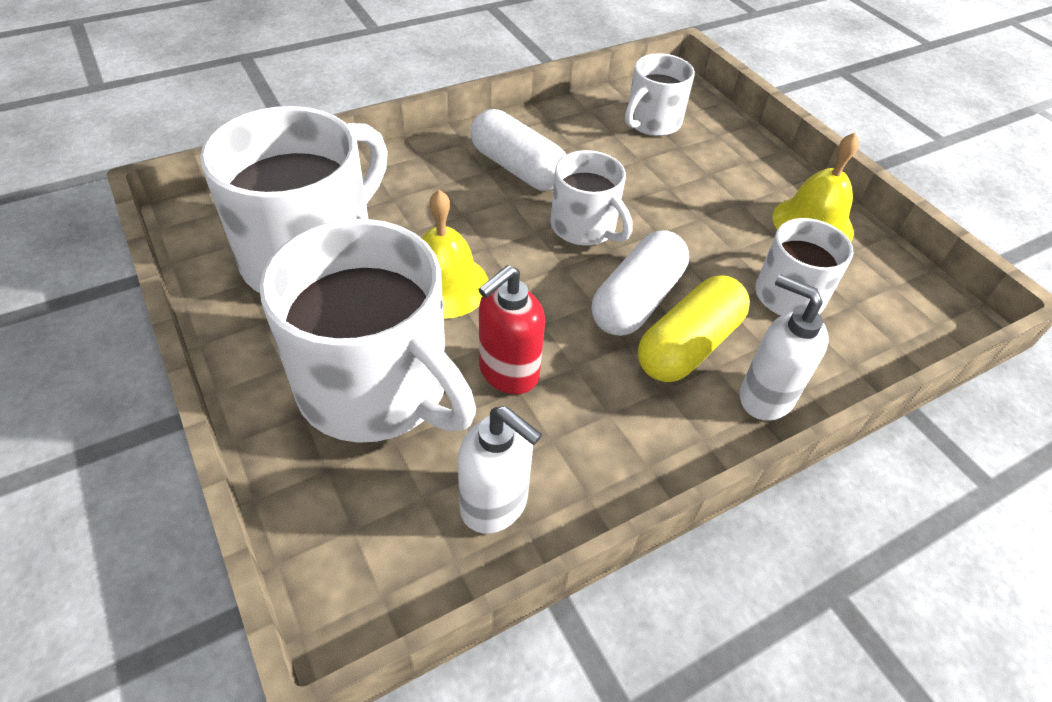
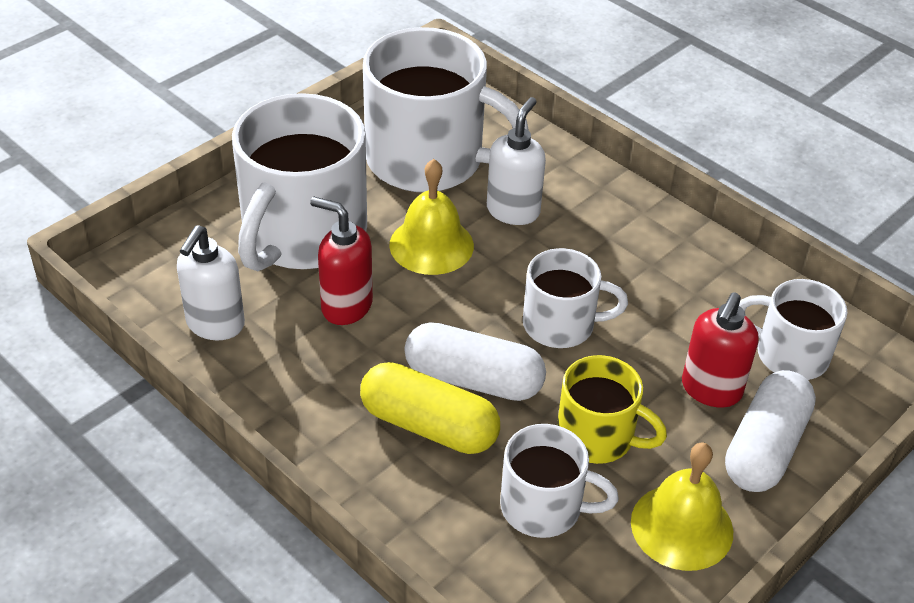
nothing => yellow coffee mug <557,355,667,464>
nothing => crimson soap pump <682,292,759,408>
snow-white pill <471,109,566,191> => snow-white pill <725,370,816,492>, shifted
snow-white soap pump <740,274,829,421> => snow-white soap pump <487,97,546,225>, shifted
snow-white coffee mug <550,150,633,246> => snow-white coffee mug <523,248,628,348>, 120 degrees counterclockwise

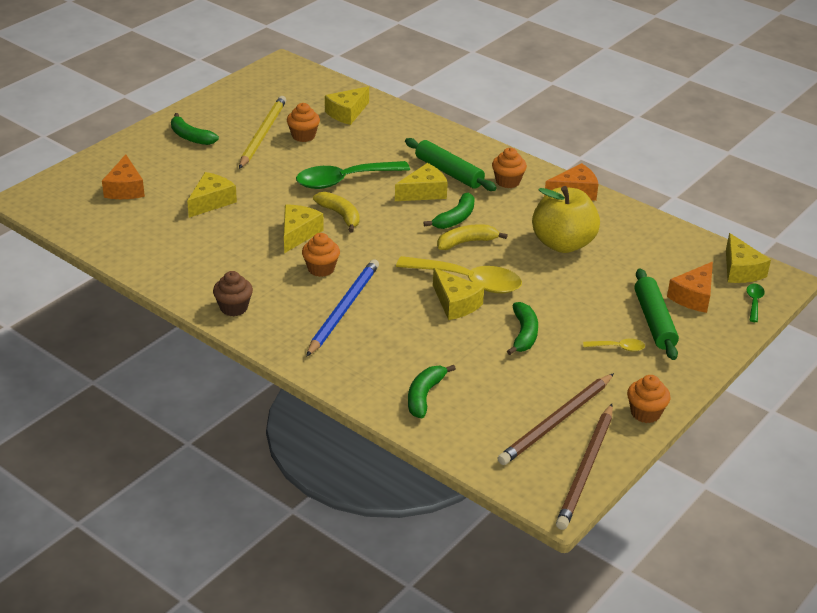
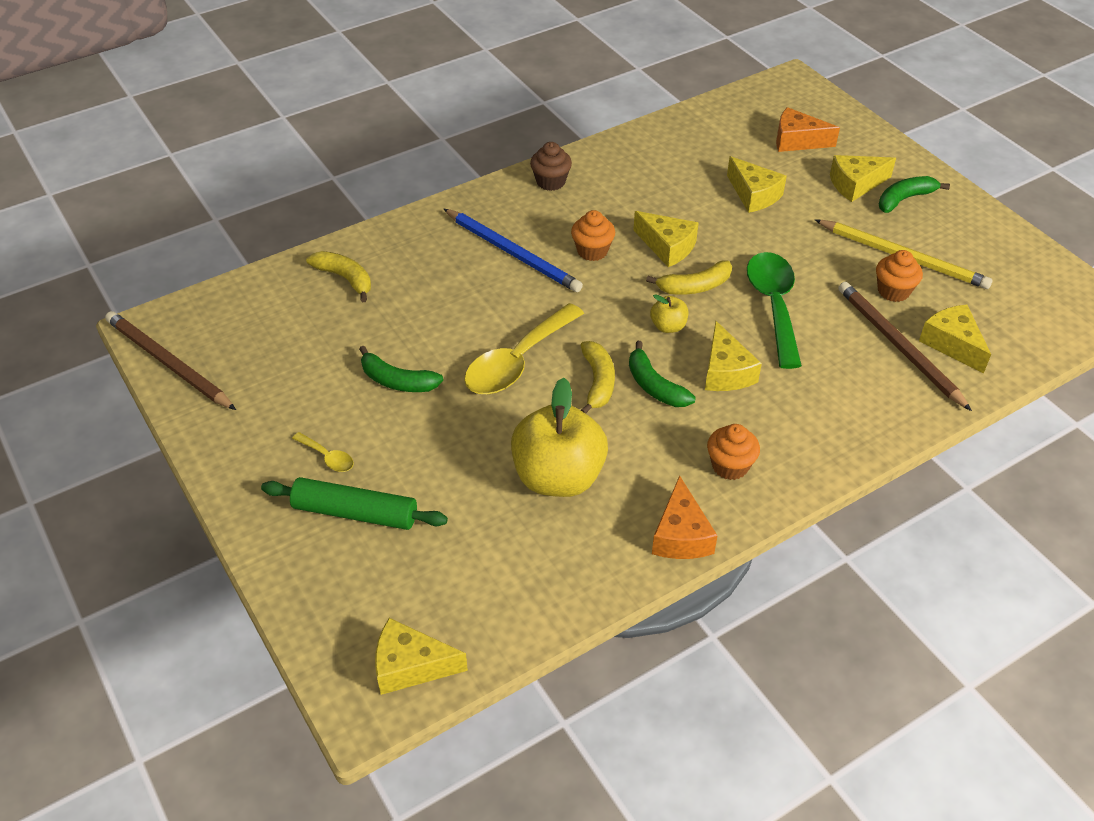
leaf-green rolling pin <405,138,497,191> => nothing
orange-coloured fairy cake <627,375,671,423> => nothing
orange-coloured cheese <667,262,713,313> => nothing
leaf-green spoon <747,284,765,322> => nothing
nothing => yellow apple fruit <650,294,688,333>
yellow cheese <433,268,484,320> => yellow cheese <830,155,896,202>, shifted
russet wooden pencil <498,373,614,465> => russet wooden pencil <838,282,972,411>, shifted
leaf-green toy banana <408,365,456,418> => yellow toy banana <306,251,371,302>
yellow spoon <583,339,645,351> => yellow spoon <292,432,354,472>, 75 degrees counterclockwise

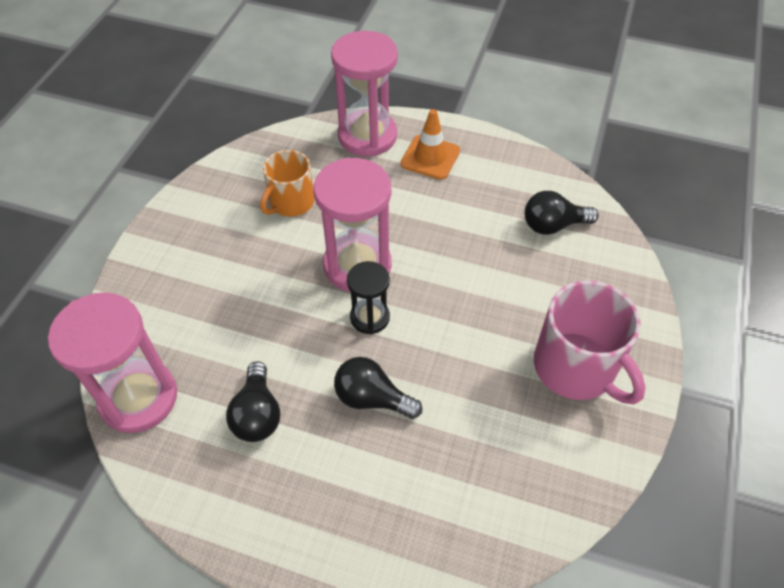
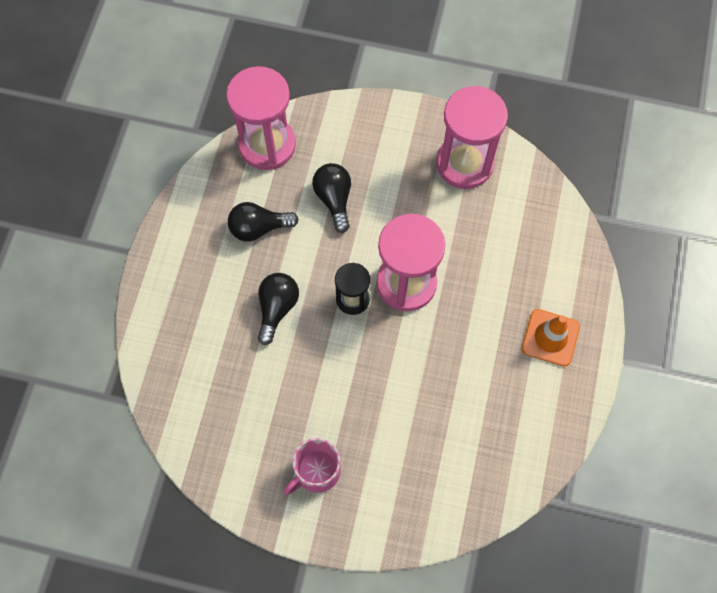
orange-coloured coffee mug <260,150,315,217> => nothing
pink hourglass <331,31,398,156> => pink hourglass <436,86,508,189>, shifted
jet-black bulb <525,191,599,235> => jet-black bulb <312,163,351,233>, shifted
pink coffee mug <534,280,646,405> => pink coffee mug <284,438,341,495>, x0.64

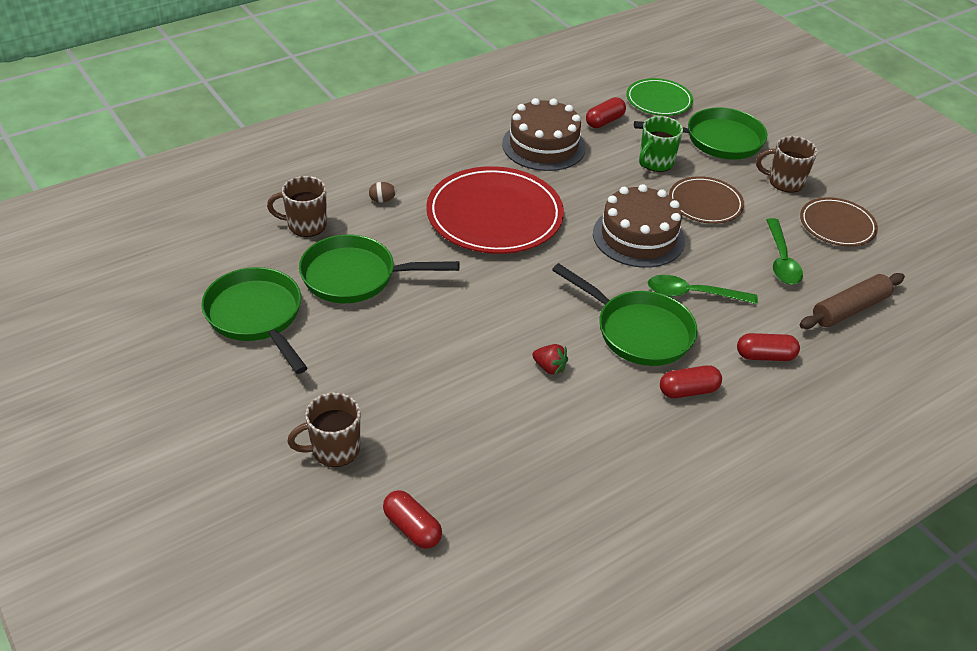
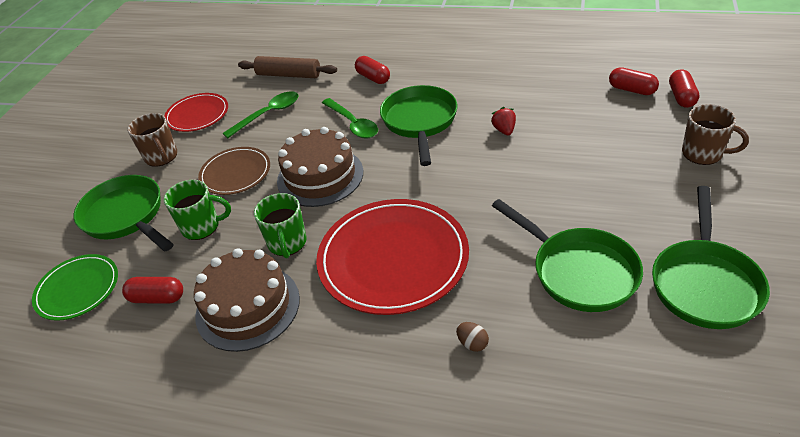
russet coffee mug <267,176,327,237> => nothing
nothing => leaf-green coffee mug <254,193,306,259>
crimson pill <660,365,722,398> => crimson pill <609,67,659,95>, shifted
russet flat dish <800,197,878,246> => crimson flat dish <164,93,228,132>

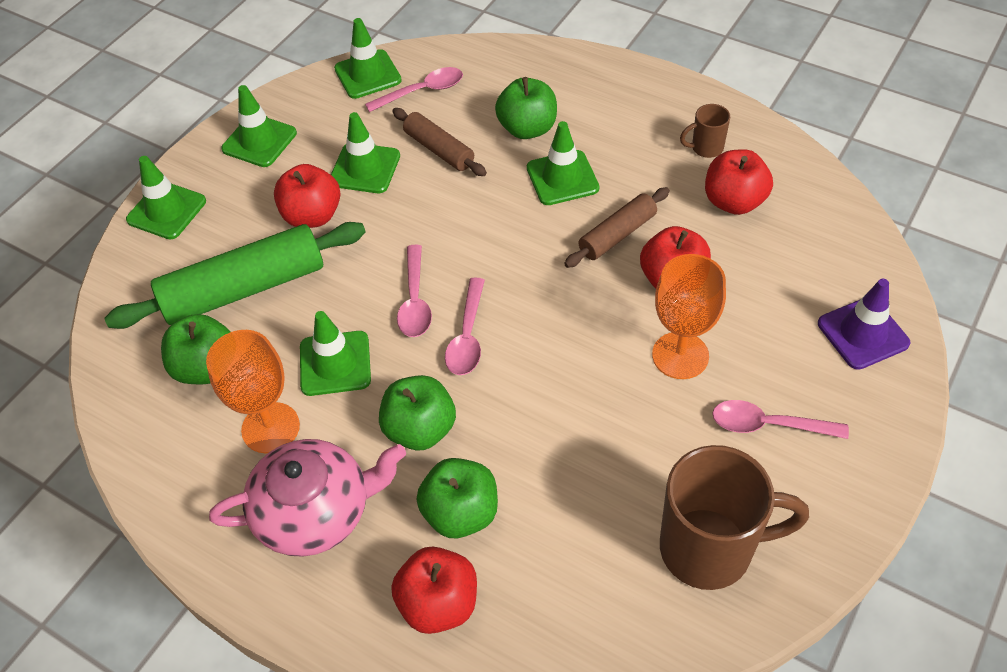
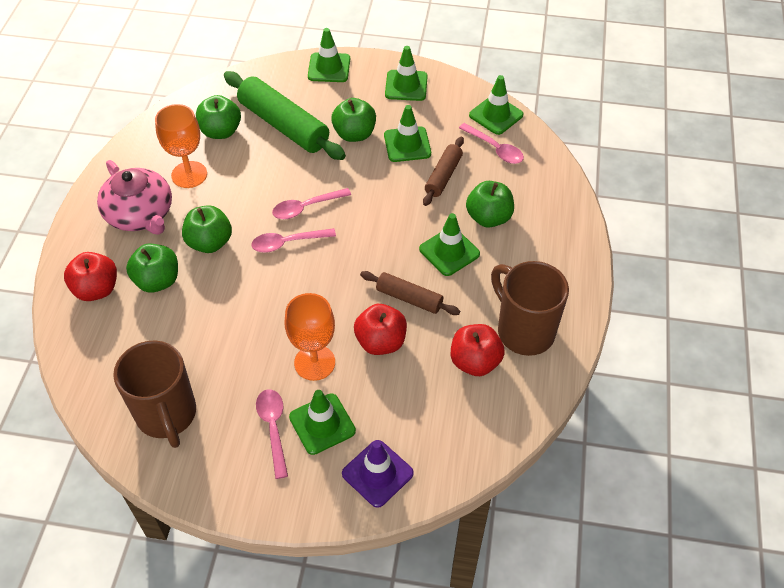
leaf-green road cone <300,311,371,396> => leaf-green road cone <289,390,356,455>, shifted
crimson apple fruit <274,164,340,228> => leaf-green apple fruit <331,98,376,142>
russet coffee mug <680,104,730,158> => russet coffee mug <491,261,569,356>, x2.21

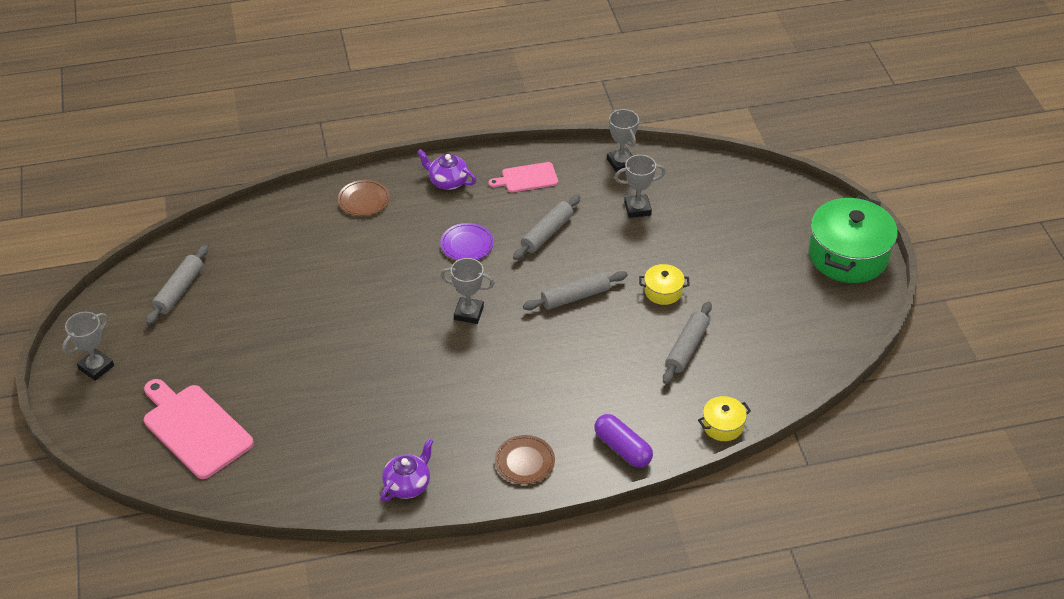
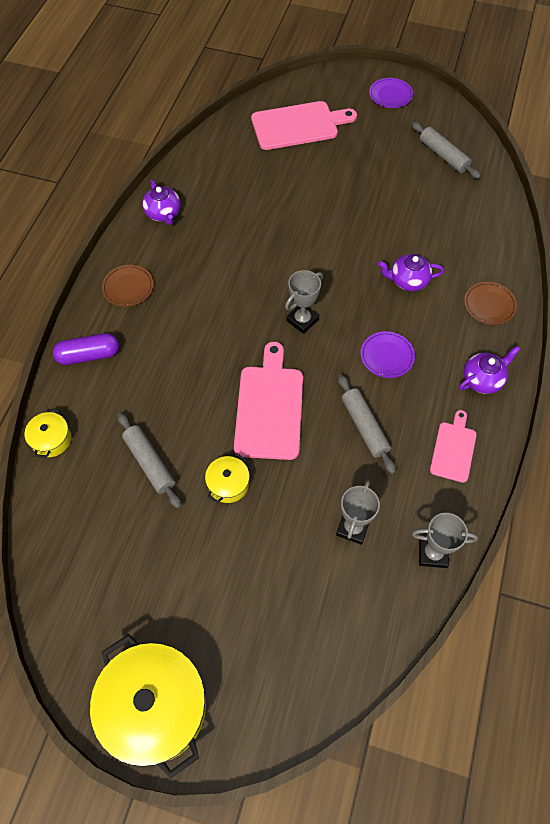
nothing => royal purple teapot <378,254,444,291>
gray prize cup <62,312,114,381> => royal purple flat dish <369,78,413,108>
gray rolling pin <523,271,628,310> => pink bread board <234,342,303,460>
leaf-green stockpot <809,195,898,283> => yellow stockpot <90,634,206,779>

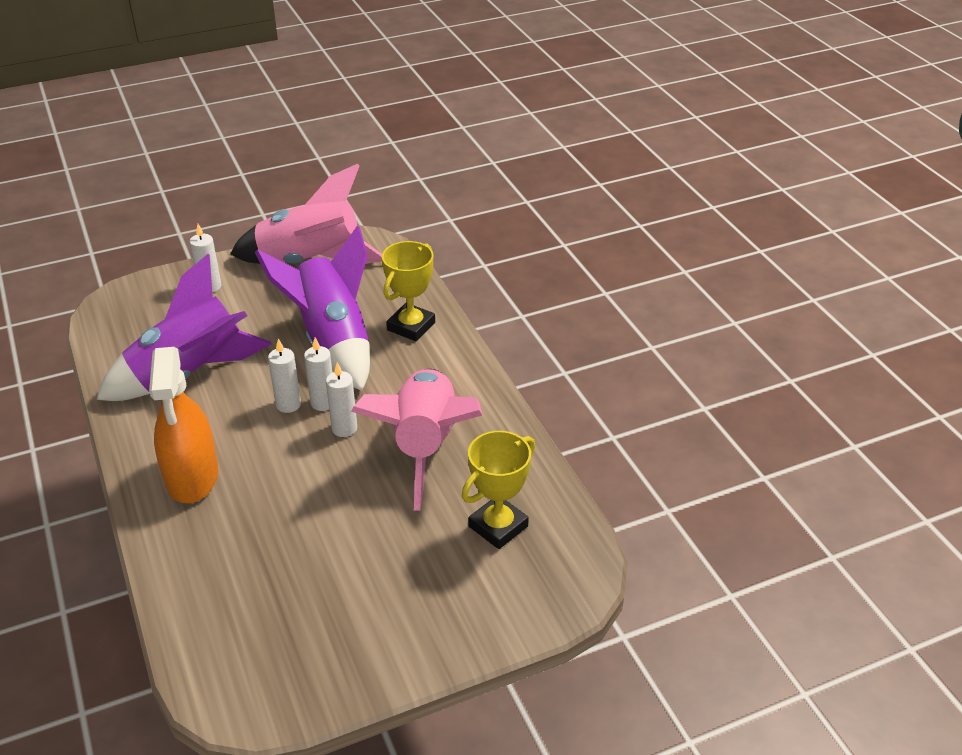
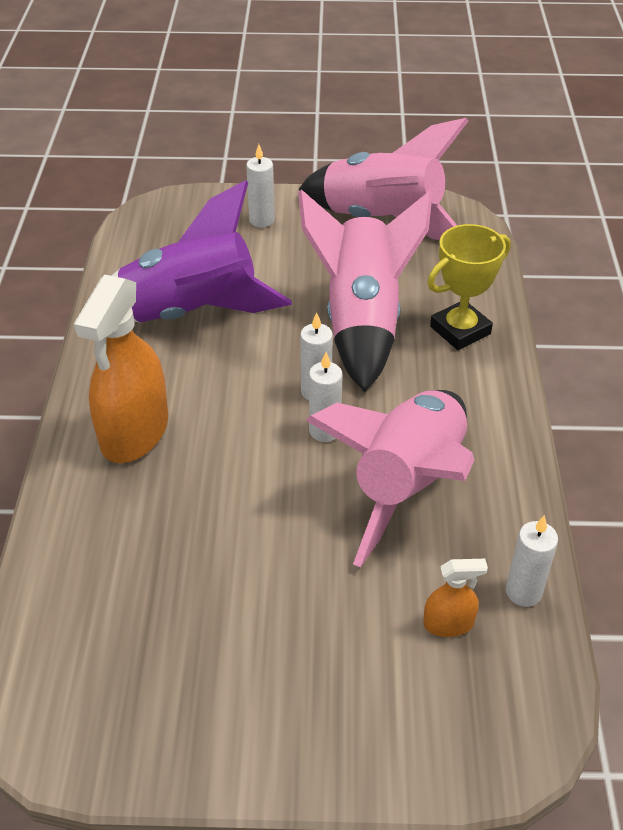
snow-white pillar candle <268,339,301,413> => snow-white pillar candle <506,515,558,607>, shifted
yellow prize cup <462,431,535,549> => orange-coloured spray bottle <423,559,488,637>
royal purple toy rocket <255,225,370,391> => pink toy rocket <298,189,432,392>

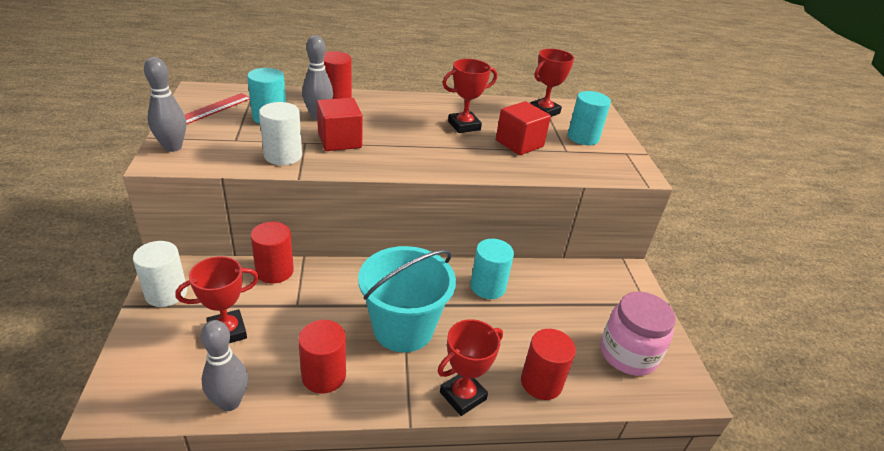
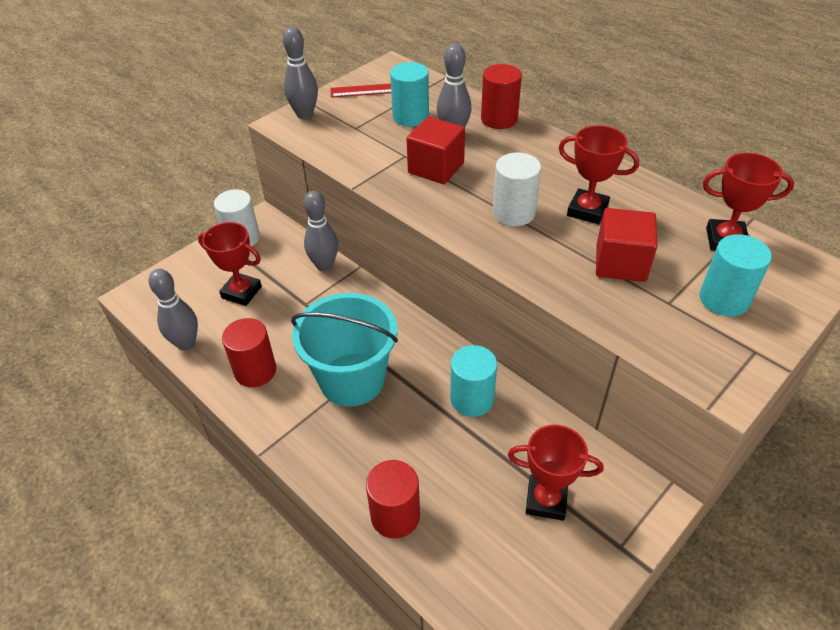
pink jam jar <601,292,676,376> => nothing
snow-white cylinder shape <259,102,302,165> => snow-white cylinder shape <493,152,541,226>, shifted
crimson prize cup <438,319,503,416> => crimson prize cup <508,425,603,521>, shifted
crimson cylinder shape <250,222,294,283> => gray skittle <304,191,338,271>

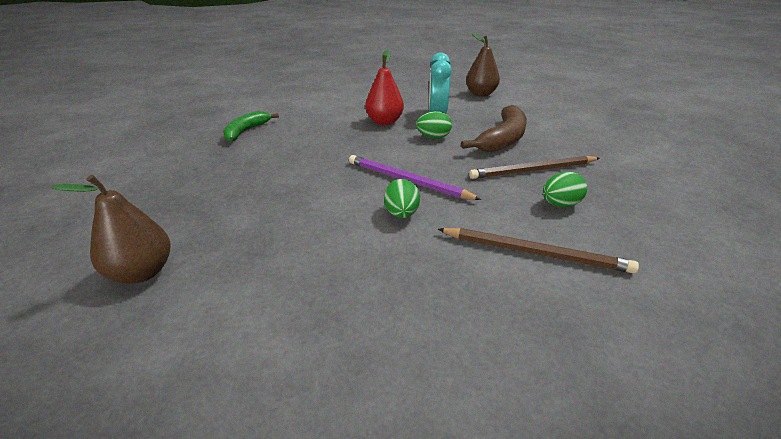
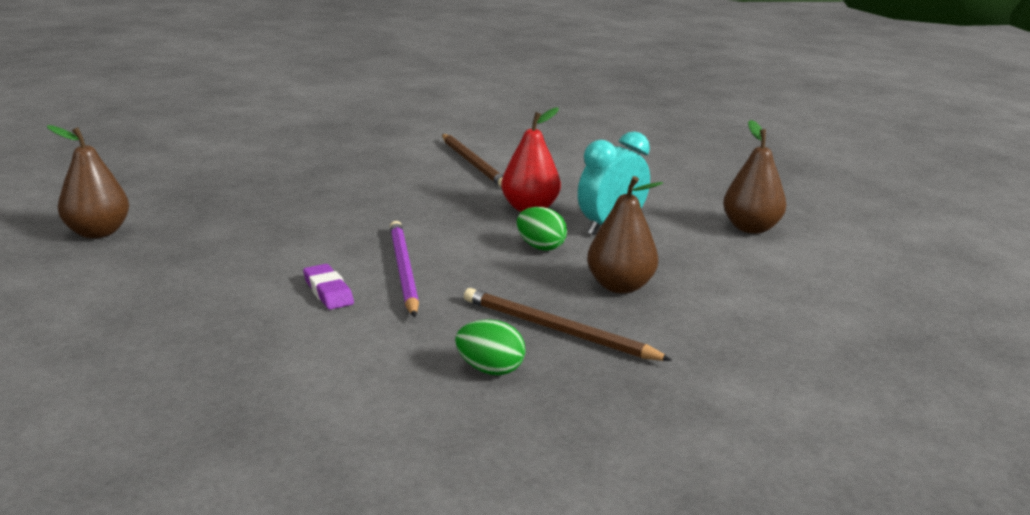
leaf-green toy banana <223,111,279,142> => nothing
russet wooden pencil <438,228,639,273> => russet wooden pencil <442,134,503,187>, shifted
leaf-green egg <384,179,420,218> => royal purple eraser <303,264,354,310>
russet toy banana <461,105,527,152> => russet pear fruit <587,176,663,294>

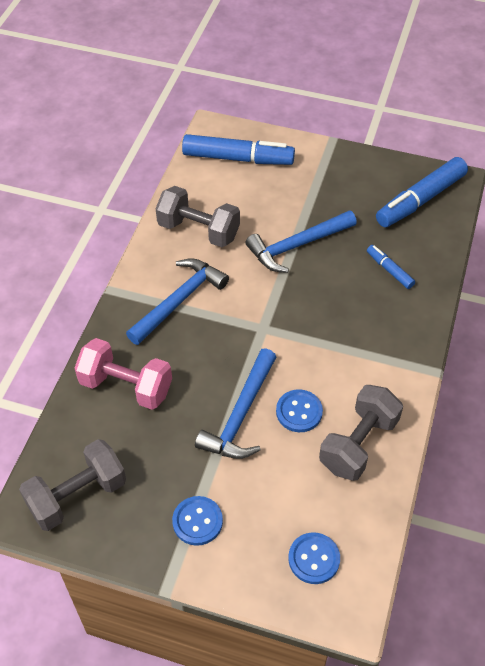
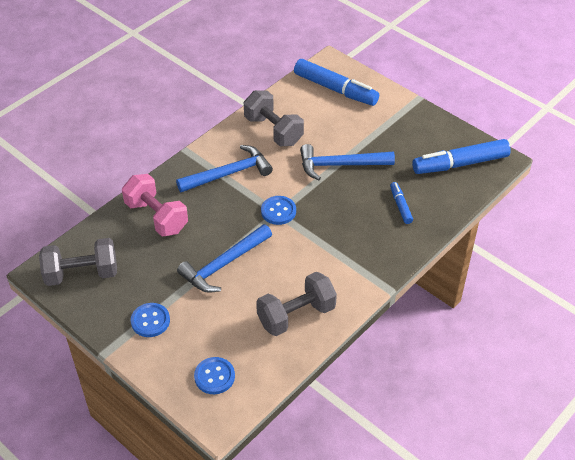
cobalt sewing button <276,389,323,432> => cobalt sewing button <261,196,296,225>, shifted

